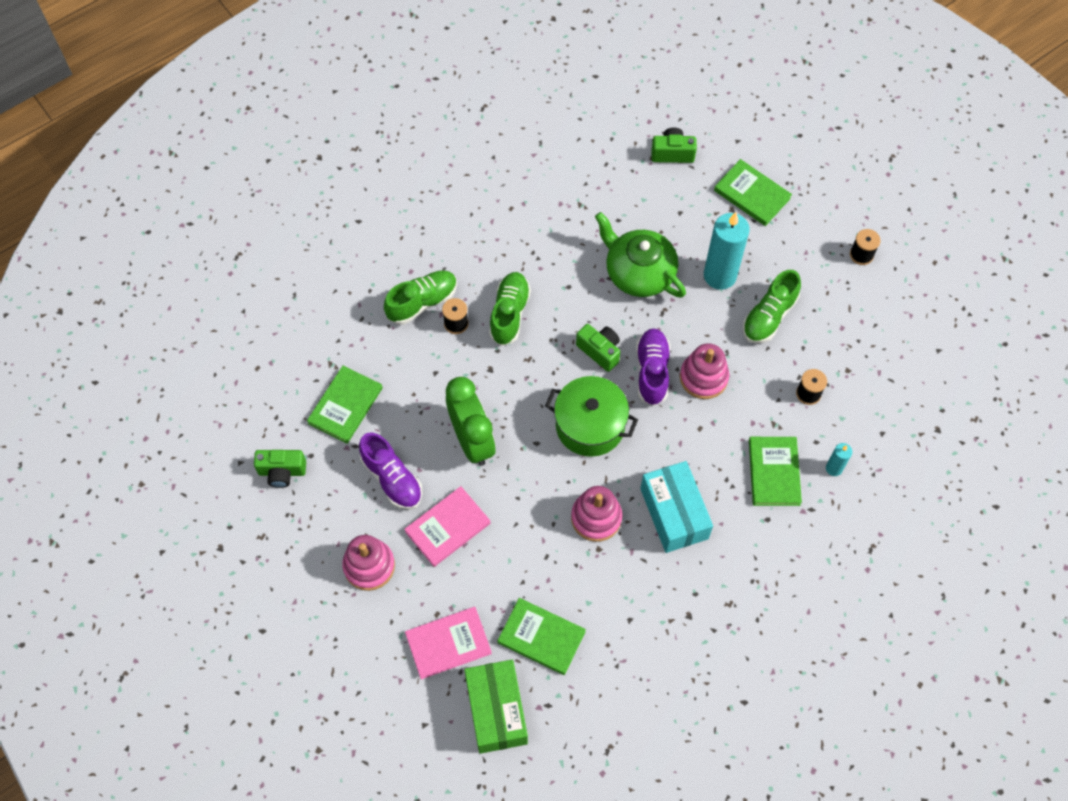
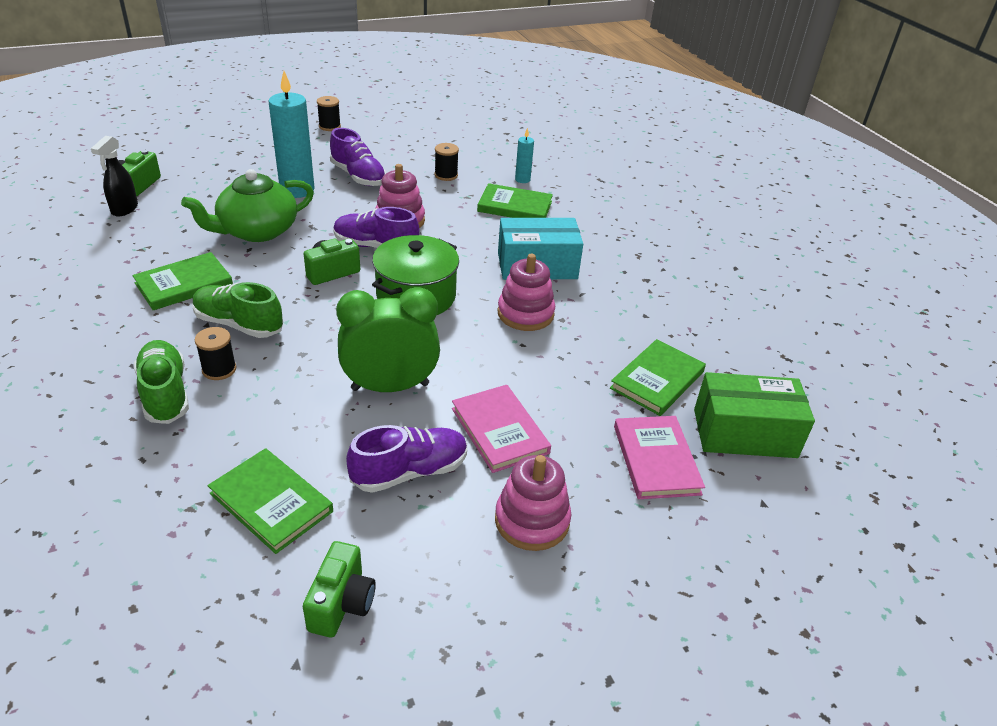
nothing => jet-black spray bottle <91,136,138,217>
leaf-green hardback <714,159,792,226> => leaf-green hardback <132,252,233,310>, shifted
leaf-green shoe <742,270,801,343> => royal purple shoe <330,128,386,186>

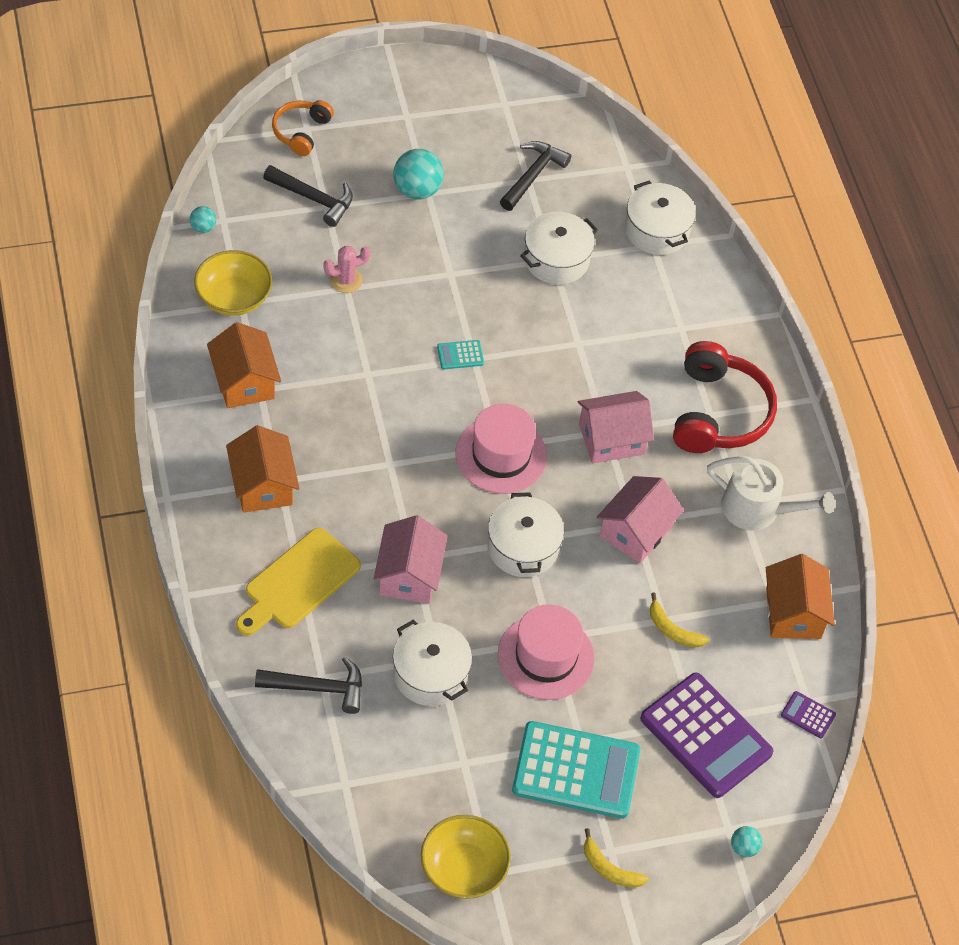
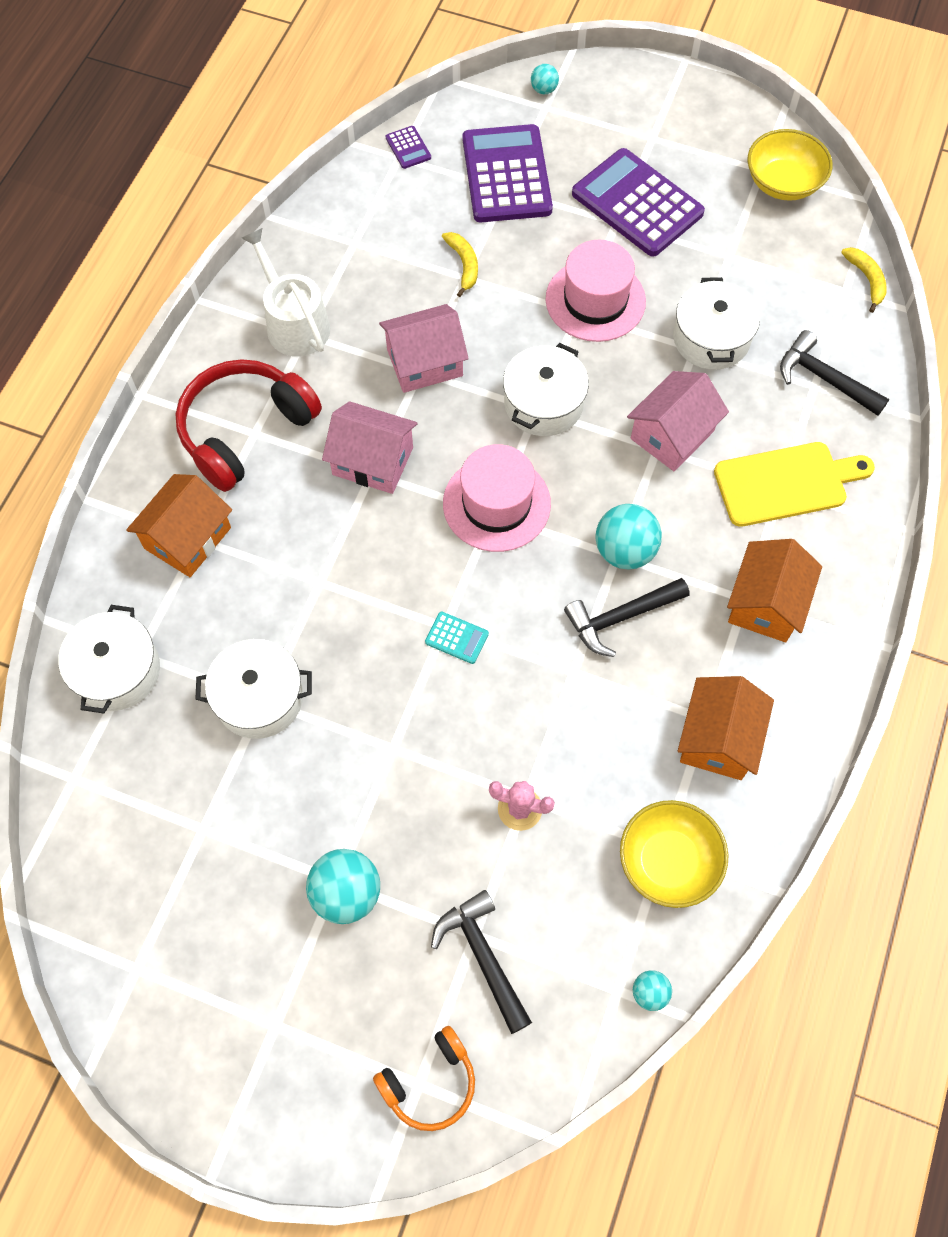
nothing => turquoise sphere <595,504,662,569>
jet-black hammer <500,141,571,211> => jet-black hammer <564,578,690,657>, shifted
yellow toy banana <584,828,649,888> => yellow toy banana <841,247,887,313>, shifted
orange-coloured cottage <766,554,835,639> => orange-coloured cottage <126,474,232,577>, shifted
turquoise calculator <512,721,640,819> => royal purple calculator <572,148,705,256>

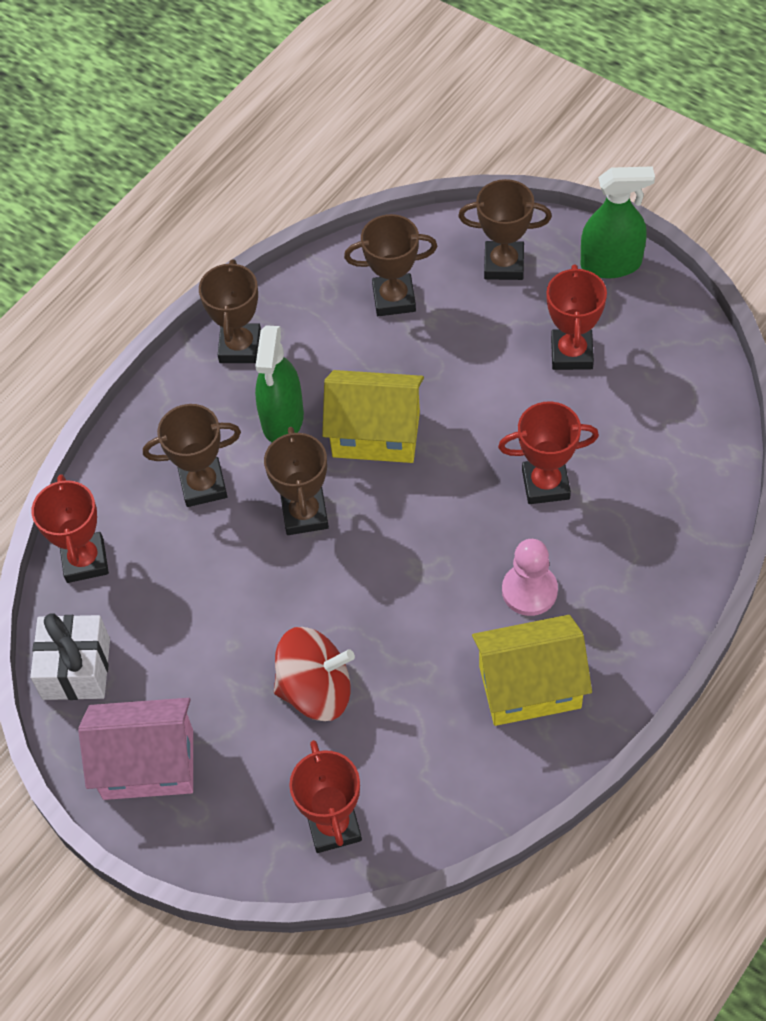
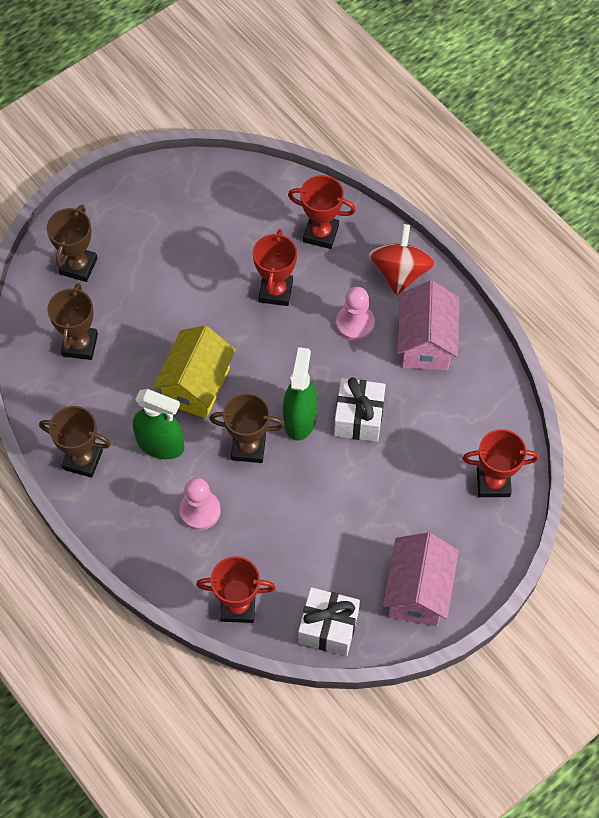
nothing => snow-white present <334,378,386,442>
crimson spinning top <274,627,355,721> => crimson spinning top <369,224,435,295>, shifted
crimson prize cup <547,265,607,370> => crimson prize cup <288,175,356,249>, shifted
leaf-green spray bottle <581,166,655,279> => leaf-green spray bottle <283,347,318,441>, shifted
russet prize cup <143,404,241,507> => pink game pawn <179,478,221,530>
yellow cottage <472,615,592,726> => pink cottage <397,280,459,370>

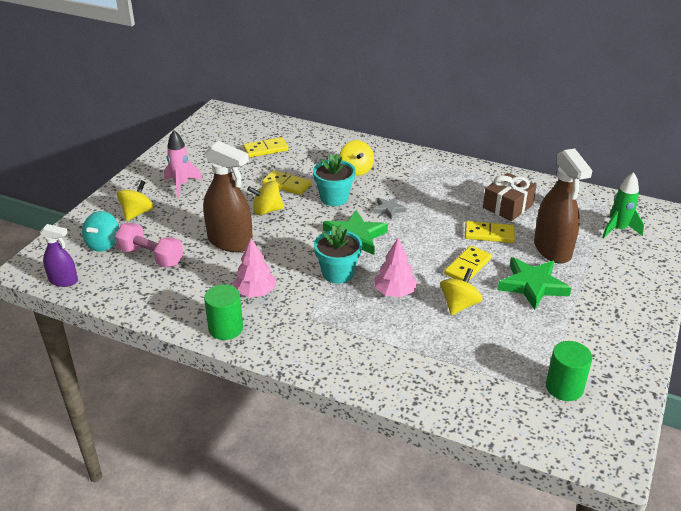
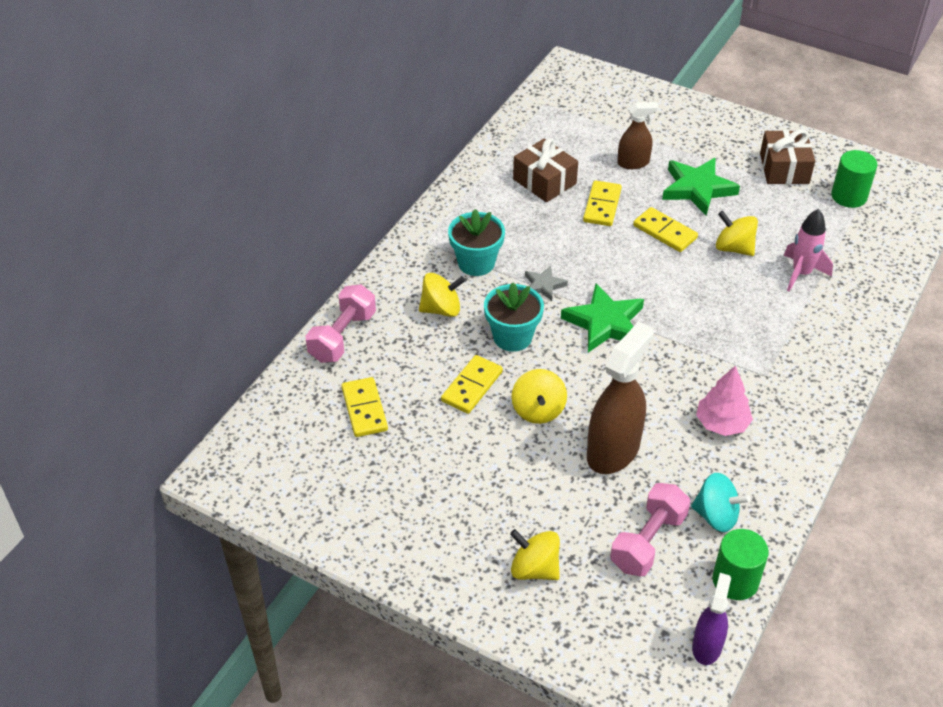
pink fir tree <375,238,418,297> => nothing
leaf-green toy rocket <602,172,644,238> => nothing
nothing => pink free weight <306,284,376,363>
nothing => russet present <760,129,815,184>
turquoise spinning top <82,211,119,252> => turquoise spinning top <691,473,750,532>, shifted
pink toy rocket <164,130,202,197> => pink toy rocket <783,209,833,292>, shifted
leaf-green cylinder shape <204,284,243,340> => leaf-green cylinder shape <713,529,769,600>, shifted
turquoise potted plant <314,225,362,284> => turquoise potted plant <448,209,505,276>, shifted
russet spray bottle <534,148,593,264> => russet spray bottle <617,102,658,169>, x0.57

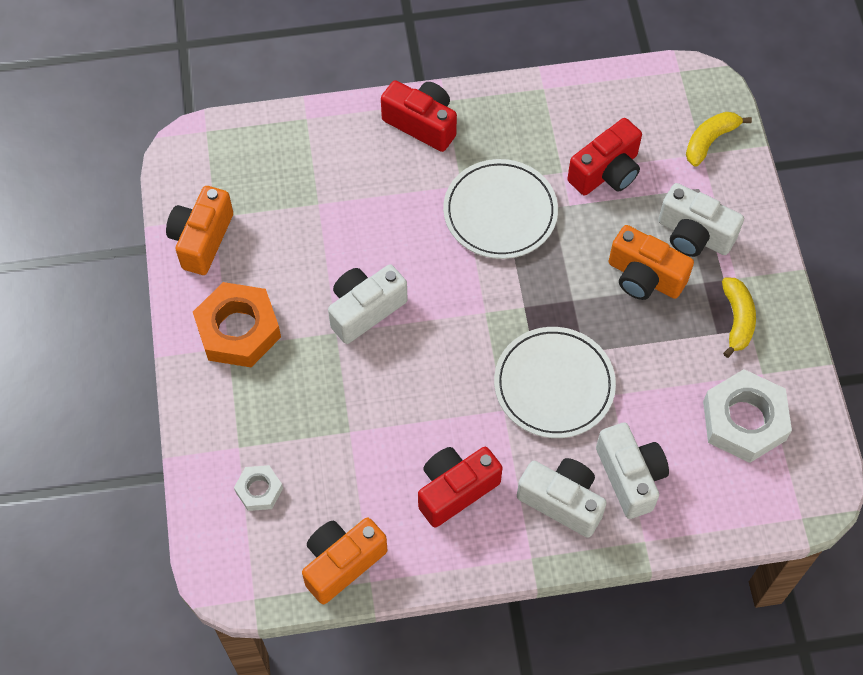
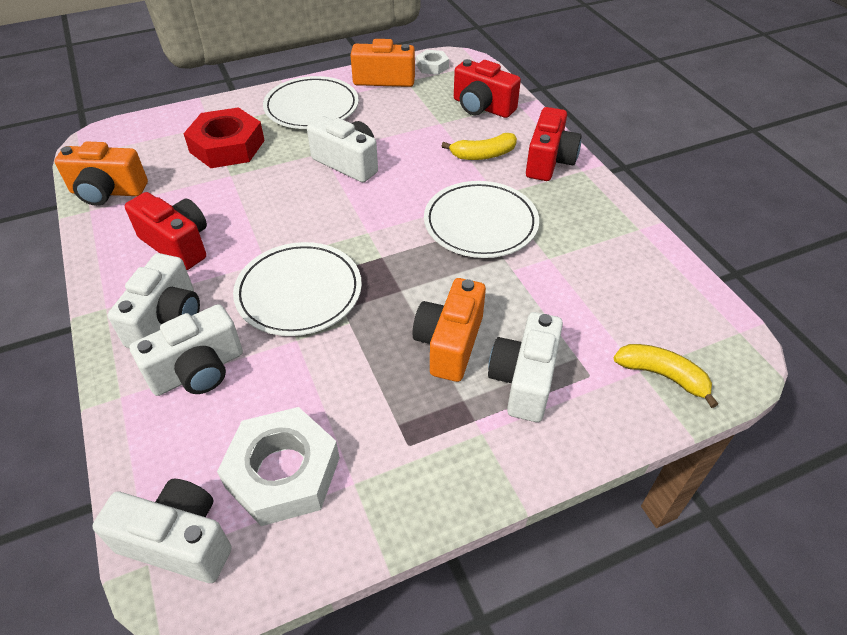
nothing => snow-white photo camera <92,479,232,583>
nothing => crimson nut <183,107,265,168>
snow-white nut <234,465,283,511> => snow-white nut <416,50,449,75>, shifted
crimson photo camera <567,118,642,195> => crimson photo camera <454,59,521,118>, shifted
yellow toy banana <722,277,756,358> => yellow toy banana <442,133,517,160>, shifted
orange-coloured nut <193,282,281,367> => snow-white flat dish <263,76,359,129>
orange-coloured photo camera <302,517,387,604> => orange-coloured photo camera <54,141,148,206>, 150 degrees clockwise

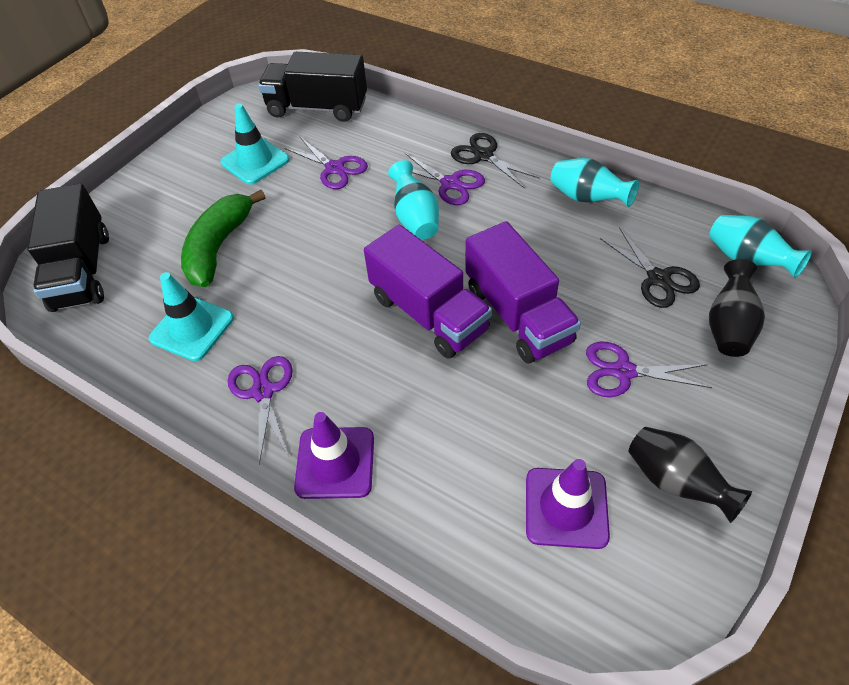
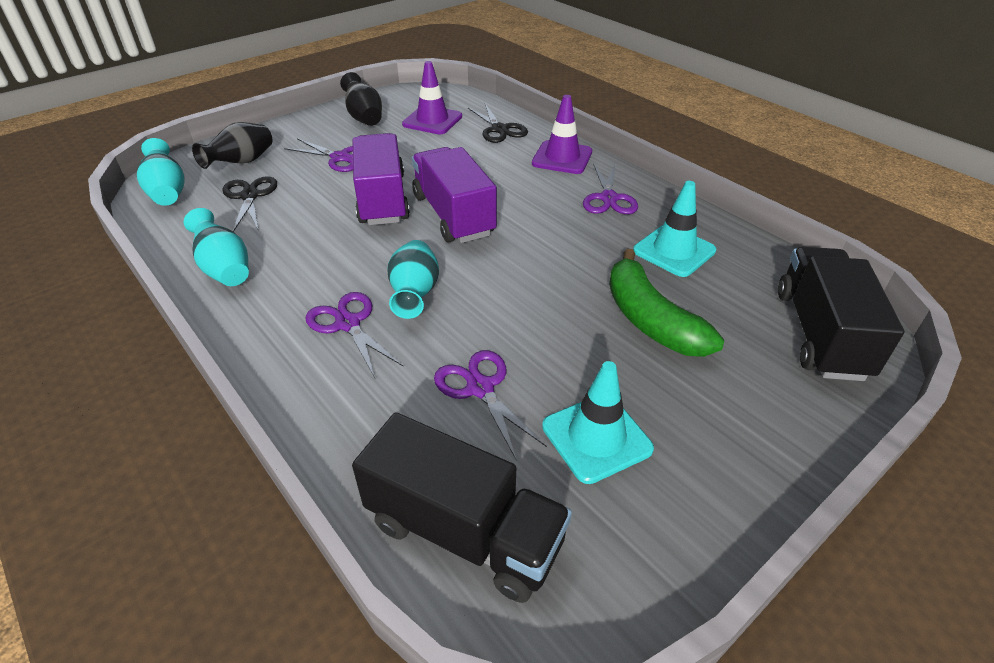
jet-black shears <451,133,540,189> => jet-black shears <468,104,528,143>, shifted
leaf-green toy banana <181,190,266,287> => leaf-green toy banana <609,249,724,357>, 120 degrees clockwise

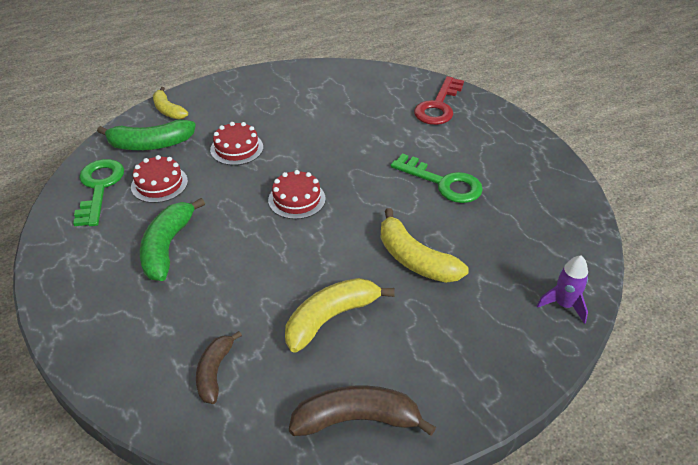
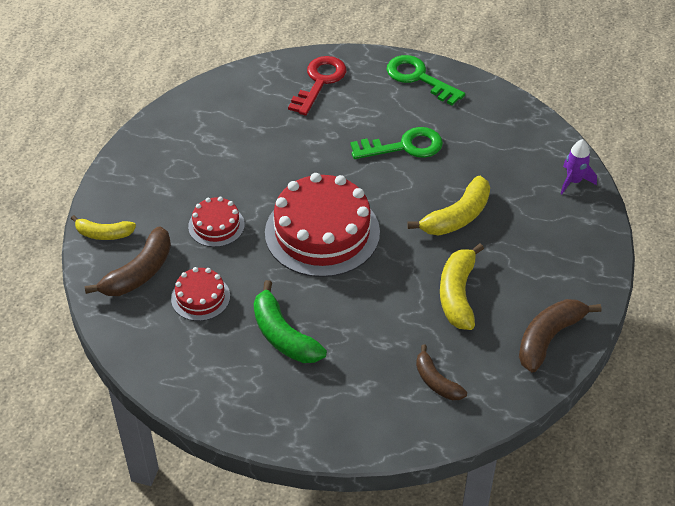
leaf-green key <73,159,124,226> => leaf-green key <387,55,465,106>, shifted
leaf-green toy banana <97,119,196,150> => russet toy banana <85,226,171,296>
yellow toy banana <381,208,469,283> => yellow toy banana <407,176,490,236>, 45 degrees counterclockwise
crimson key <414,76,464,125> => crimson key <288,56,346,116>, 135 degrees counterclockwise
crimson cake <268,170,326,219> => crimson cake <265,173,380,277>, x2.04

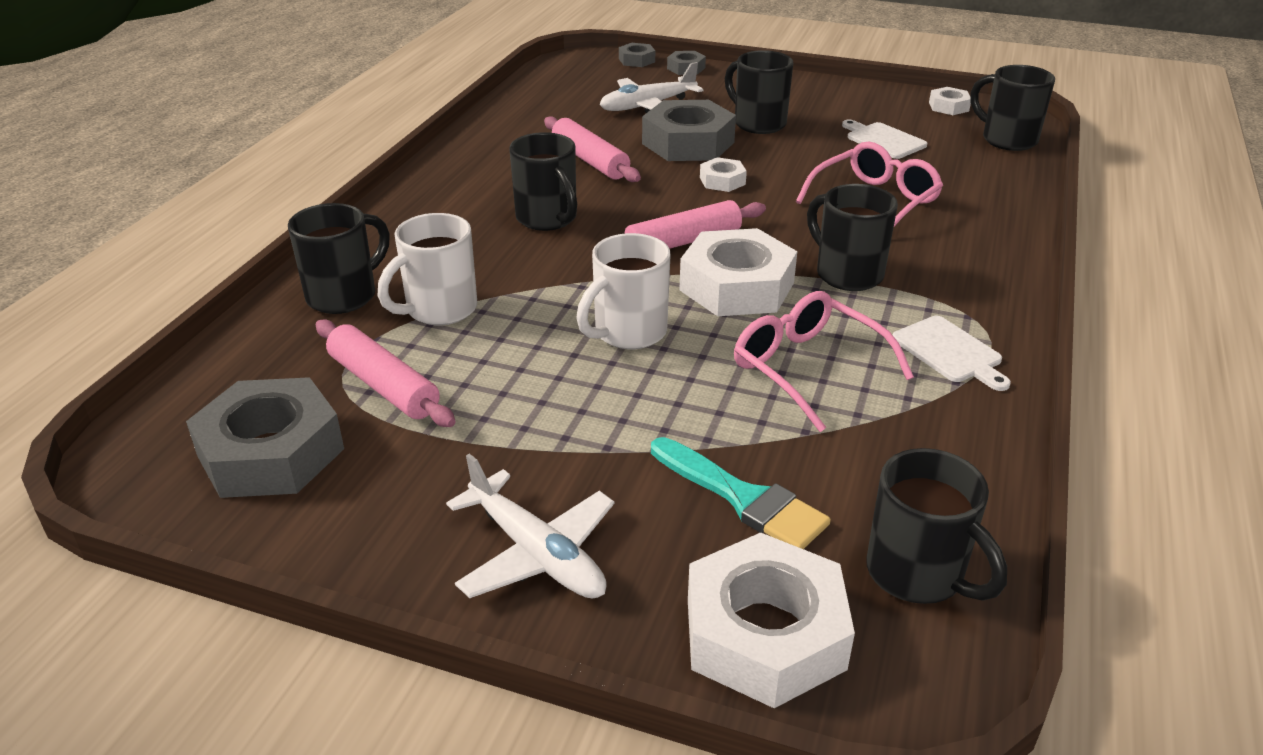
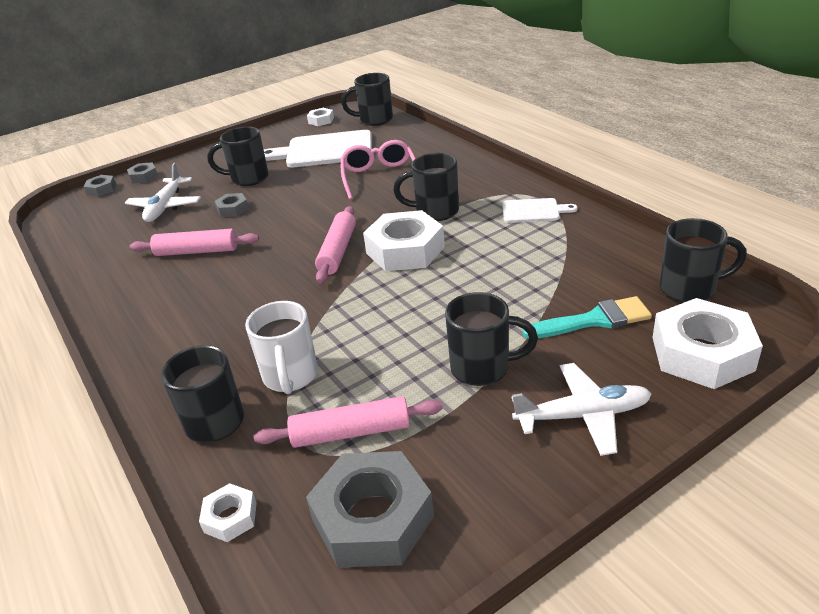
snow-white coffee mug <576,233,671,349> => nothing
pink spectacles <734,291,914,432> => nothing
jet-black coffee mug <509,132,577,231> => jet-black coffee mug <445,292,538,386>, shifted
snow-white nut <700,157,747,192> => snow-white nut <199,483,257,542>, shifted
gray nut <642,100,736,161> => gray nut <214,193,249,217>, x0.48
snow-white bread board <842,119,927,159> => snow-white bread board <264,130,372,168>, x1.90

